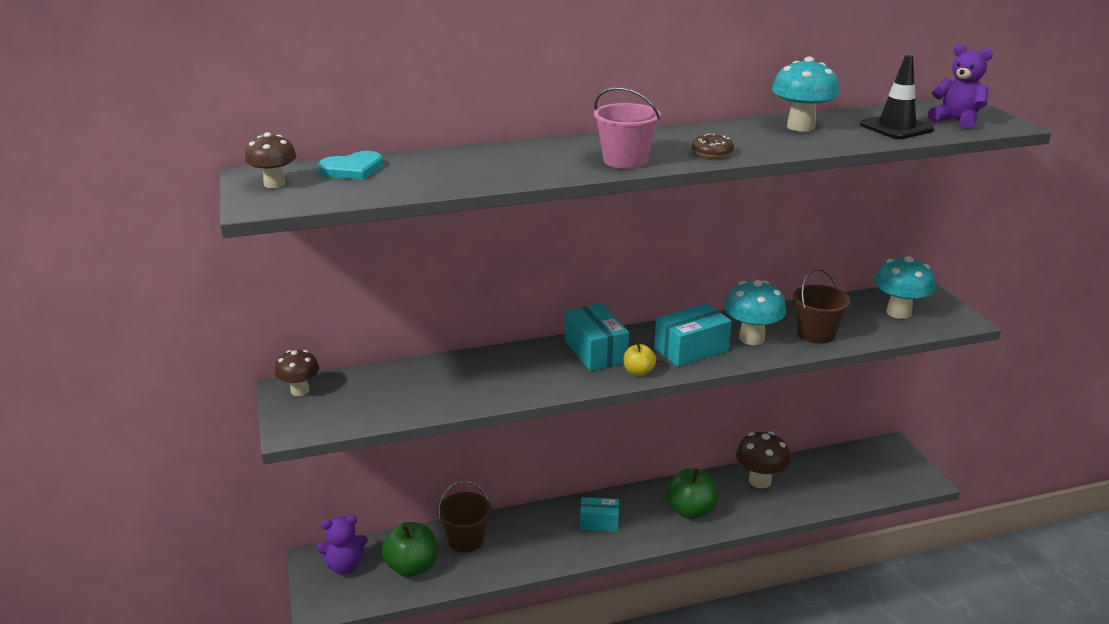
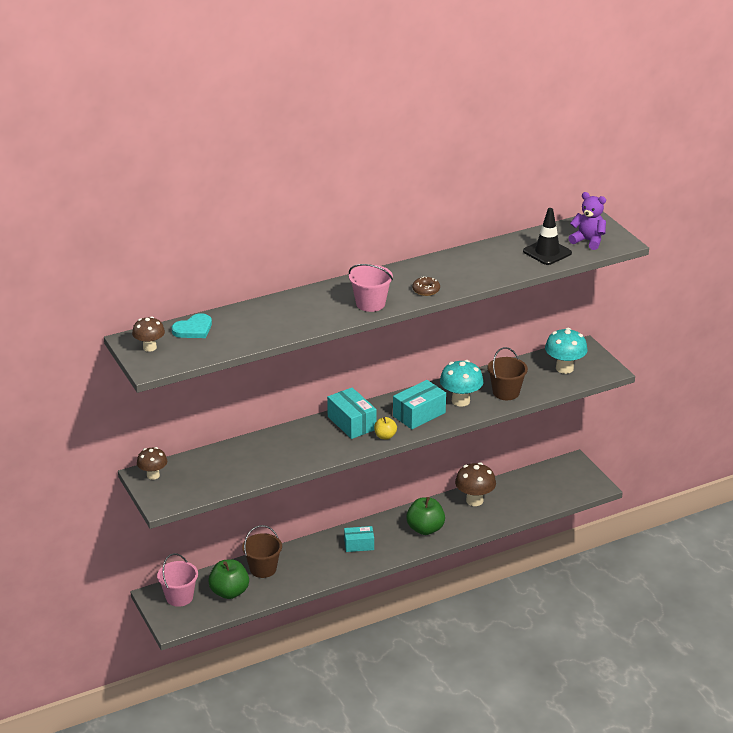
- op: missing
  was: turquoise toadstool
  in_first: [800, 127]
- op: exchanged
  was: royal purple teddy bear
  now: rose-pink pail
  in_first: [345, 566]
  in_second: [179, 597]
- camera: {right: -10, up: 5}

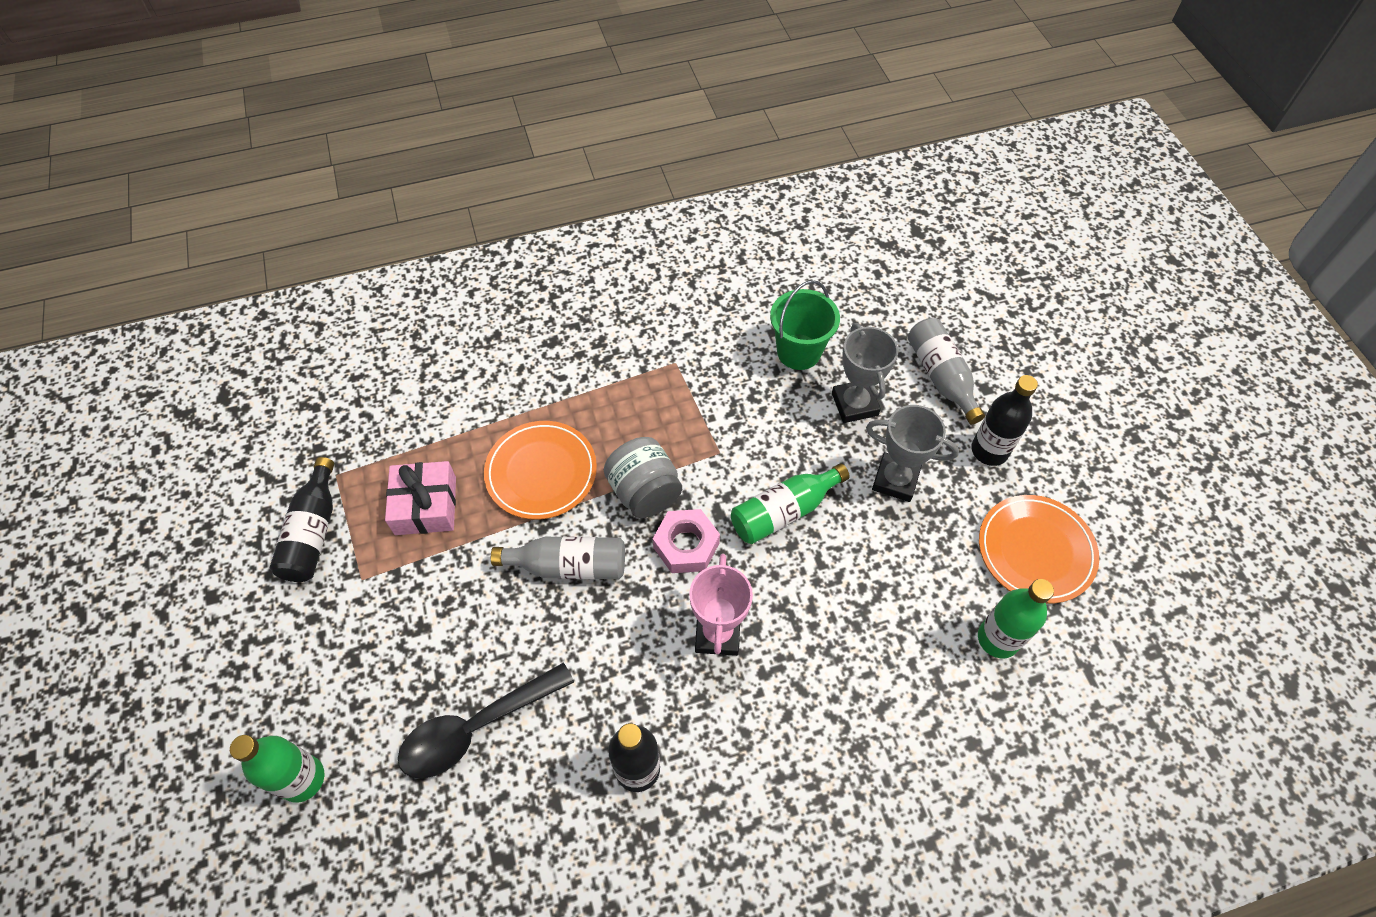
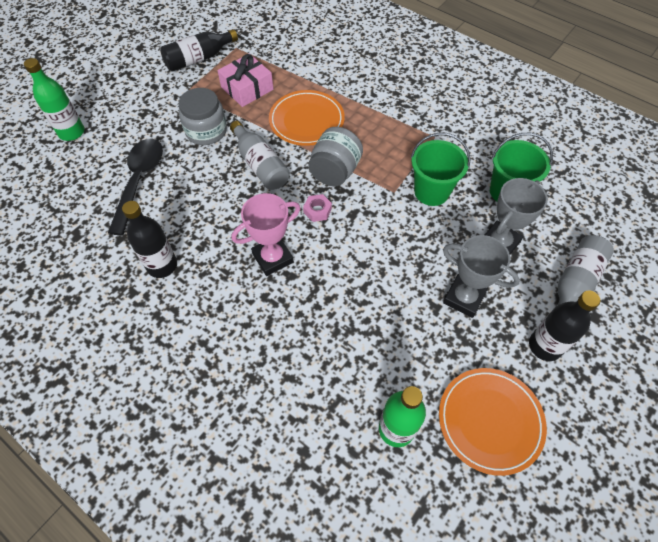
- op: spun
  was: grey award cup
  in_first: [895, 480]
  in_second: [464, 298]
  clockwise: -45
- op: missing
  was: leaf-green bottle
  in_first: [784, 511]
- op: size
  was: rose-pink hexagon nut
  in_first: [686, 545]
  in_second: [317, 210]
  ratio: 0.6
- op: spun
  was: jet-black spoon
  in_first: [476, 728]
  in_second: [139, 181]
  clockwise: 75
- op: appeared
  now: grey jar
  in_second: [206, 131]
- op: appeared
  now: leaf-green pail
  in_second: [431, 191]
- camera: {right: 55, up: 0}

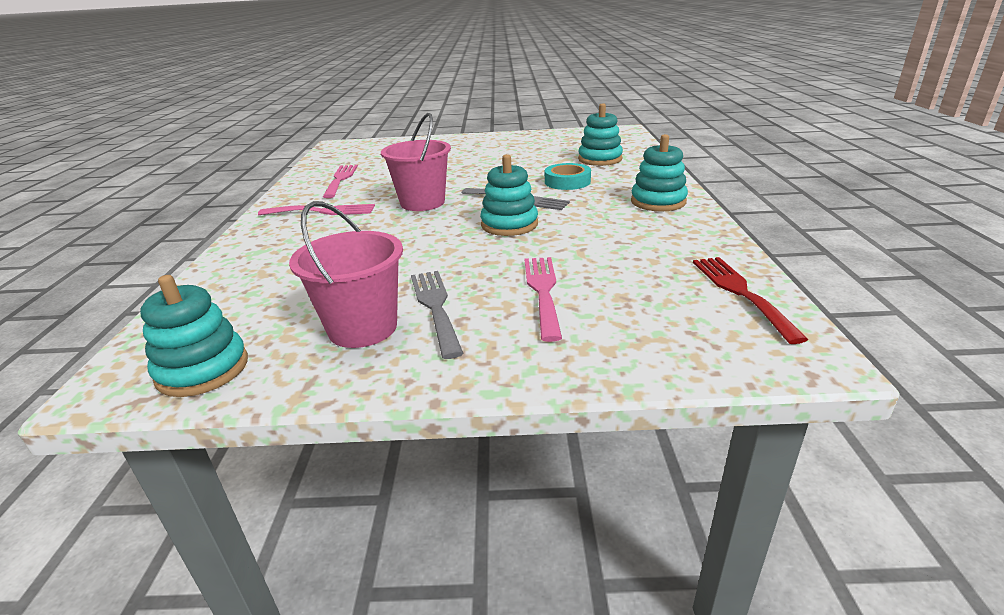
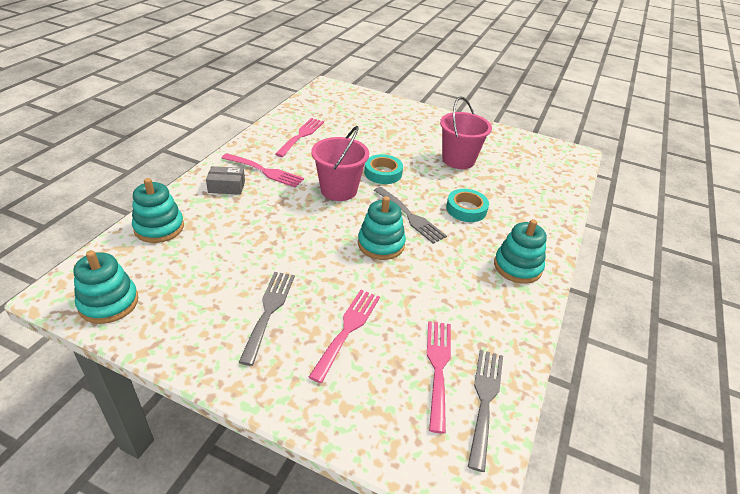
- op: relocated
  was: turquoise stacking rings
  in_first: [600, 159]
  in_second: [159, 228]
- op: relocated
  was: rose-pink pail
  in_first: [362, 328]
  in_second: [458, 160]
- op: colour
  was: red fork
  now: grey fork
  in_first: [740, 292]
  in_second: [484, 400]
- op: appeared
  now: turquoise sticky tape
  in_second: [383, 173]
- op: appeared
  now: grey package
  in_second: [226, 187]
- op: appeared
  now: rose-pink fork
  in_second: [438, 367]
- camera: {right: 20, up: 10}

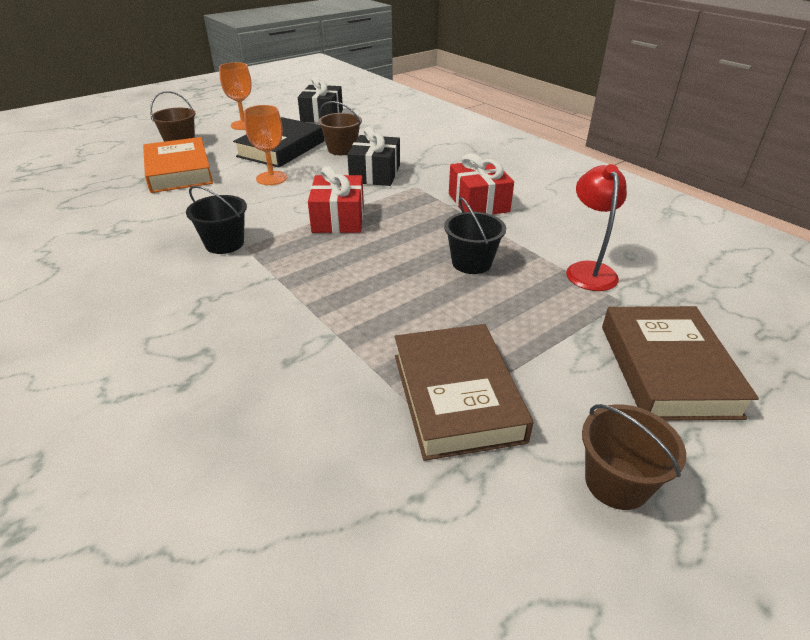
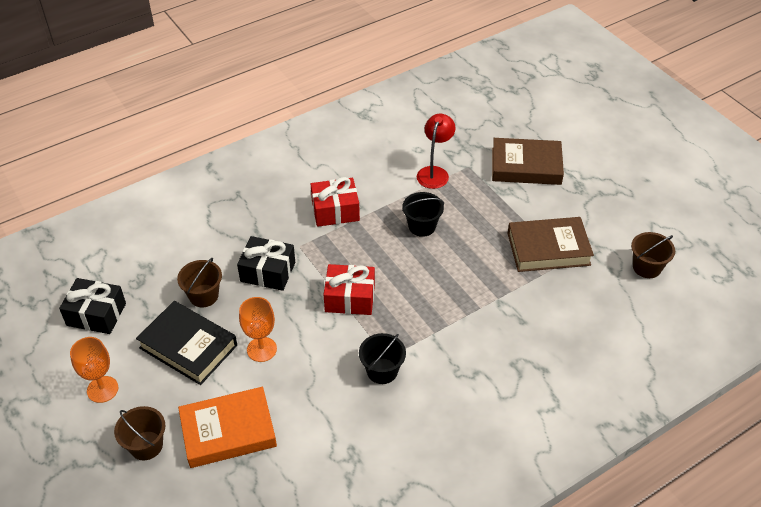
- op: spun
  was: red desk lamp
  in_first: [588, 270]
  in_second: [434, 172]
  clockwise: 105
- op: relocated
  was: russet pail
  in_first: [616, 482]
  in_second: [646, 267]
- camera: {right: -85, up: 10}

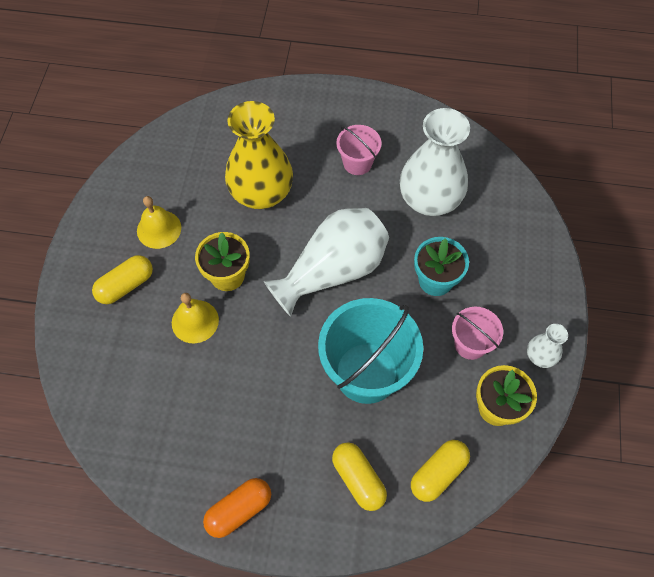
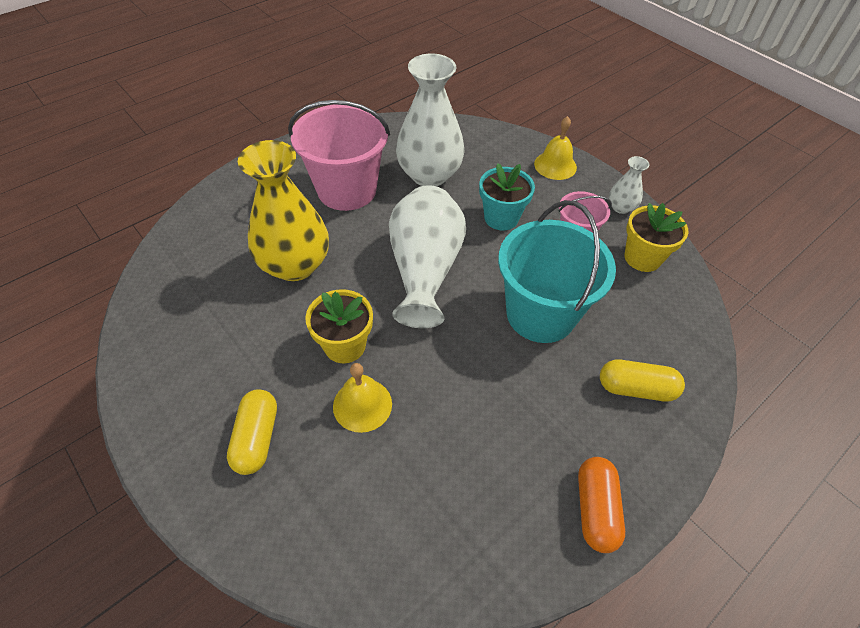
- op: size
  was: rose-pink pail
  in_first: [357, 163]
  in_second: [347, 190]
  ratio: 1.93
- op: relocated
  was: golden hand bell
  in_first: [159, 229]
  in_second: [555, 165]
- op: missing
  was: golden pill shape
  in_first: [438, 473]
- camera: {right: -50, up: -10}

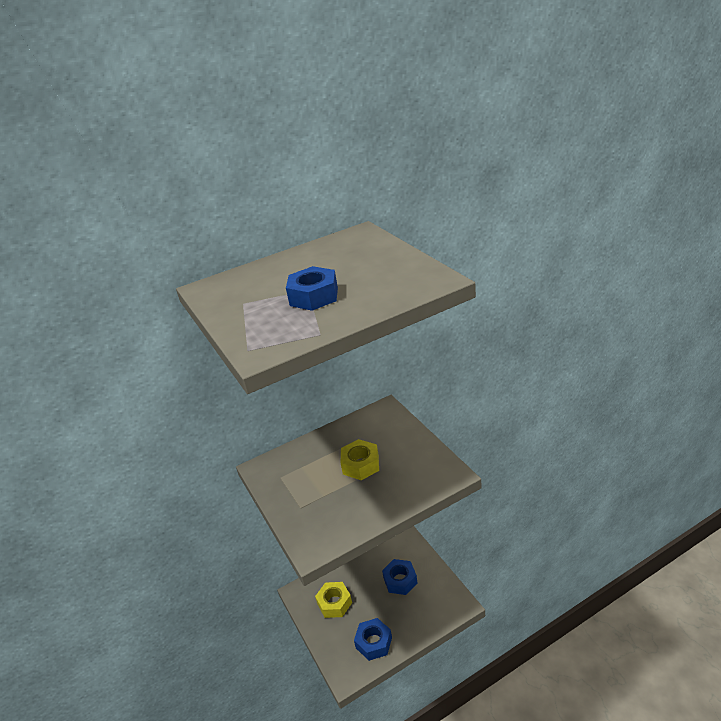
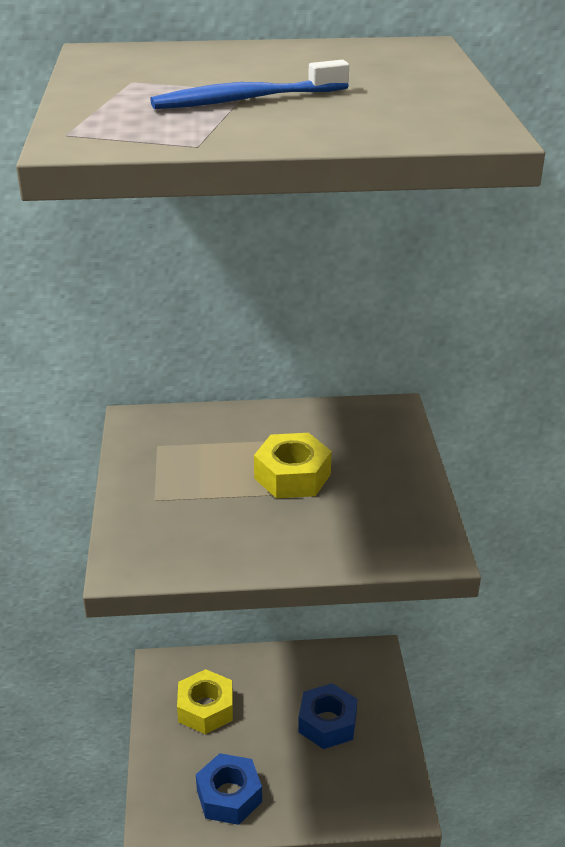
- op: exchanged
  was: cobalt hexagon nut
  now: cobalt dental brush
  in_first: [314, 296]
  in_second: [246, 100]
- camera: {right: 20, up: 0}

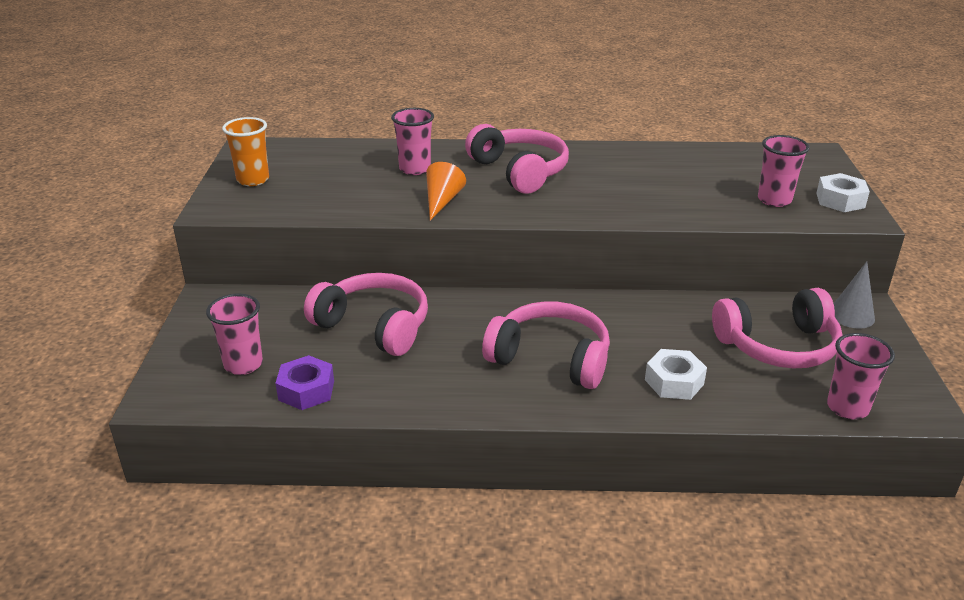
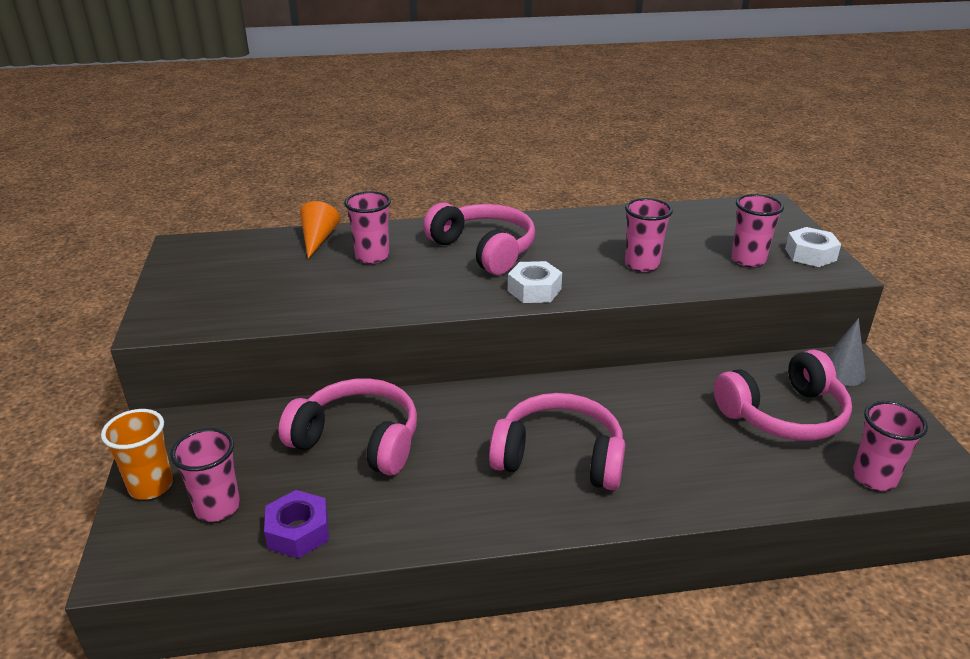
- op: relocated
  was: orange cup
  in_first: [253, 180]
  in_second: [151, 486]
- op: relocated
  was: orange solid cone
  in_first: [442, 201]
  in_second: [318, 239]
- op: relocated
  was: pure white hexagon nut
  in_first: [674, 382]
  in_second: [534, 290]
- op: appeared
  now: rose-pink cup
  in_second: [642, 264]
- camera: {right: -10, up: 0}

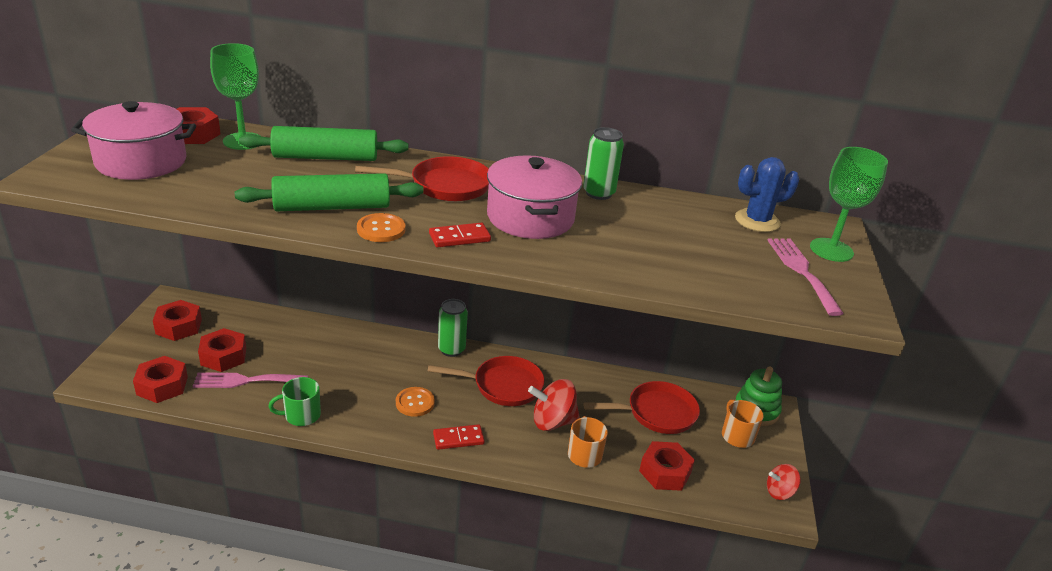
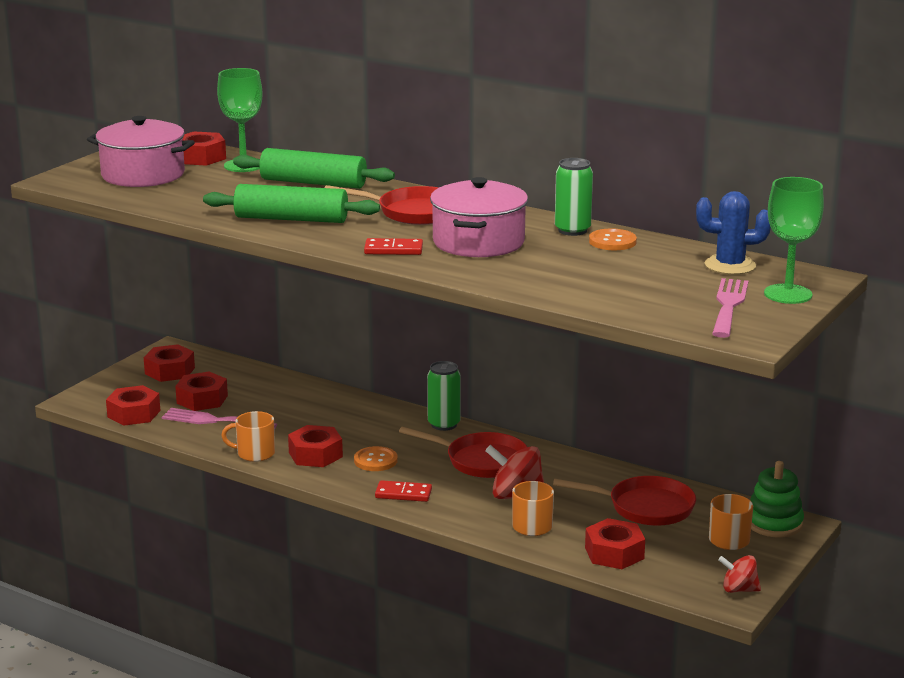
- op: relocated
  was: orange button
  in_first: [381, 229]
  in_second: [612, 241]
- op: colour
  was: leaf-green mug
  now: orange mug
  in_first: [301, 415]
  in_second: [255, 453]
- op: appeared
  now: red hexagon nut
  in_second: [315, 454]
- camera: {right: 25, up: -10}

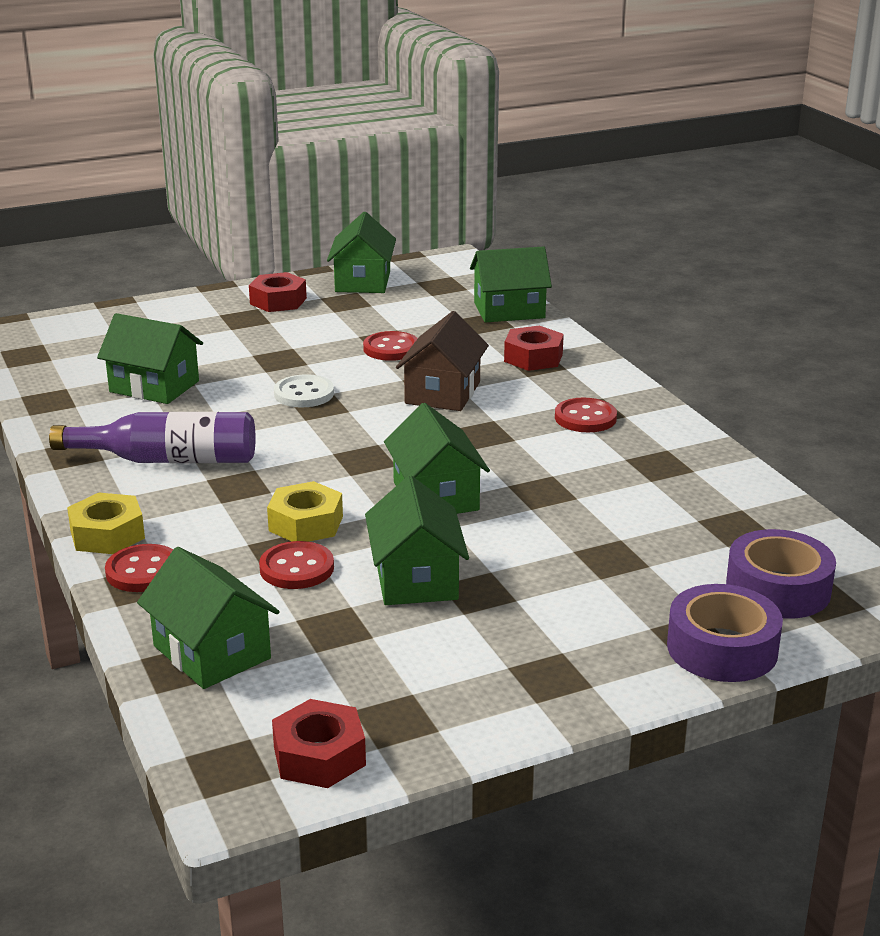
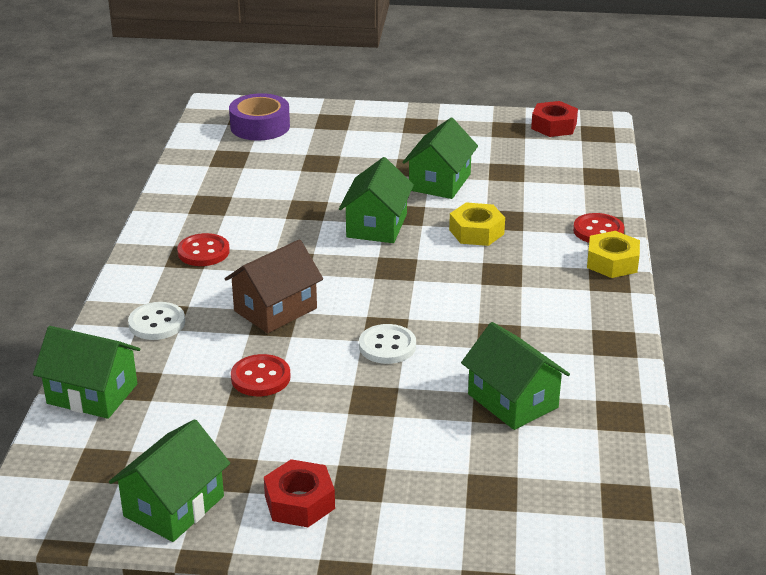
- op: exchanged
  was: red hexagon nut
  now: pure white button
  in_first: [533, 357]
  in_second: [157, 323]
- op: missing
  was: royal purple bottle
  in_first: [168, 460]
- op: missing
  was: red button
  in_first: [297, 568]
- op: missing
  was: leaf-green toy house
  in_first: [212, 652]
- op: missing
  was: royal purple sticky tape
  in_first: [722, 648]
- camera: {right: -150, up: 5}

